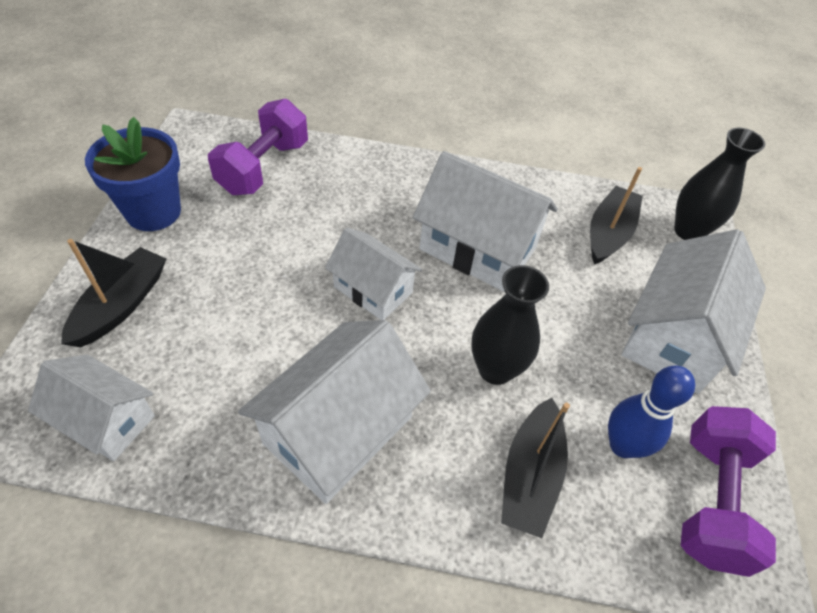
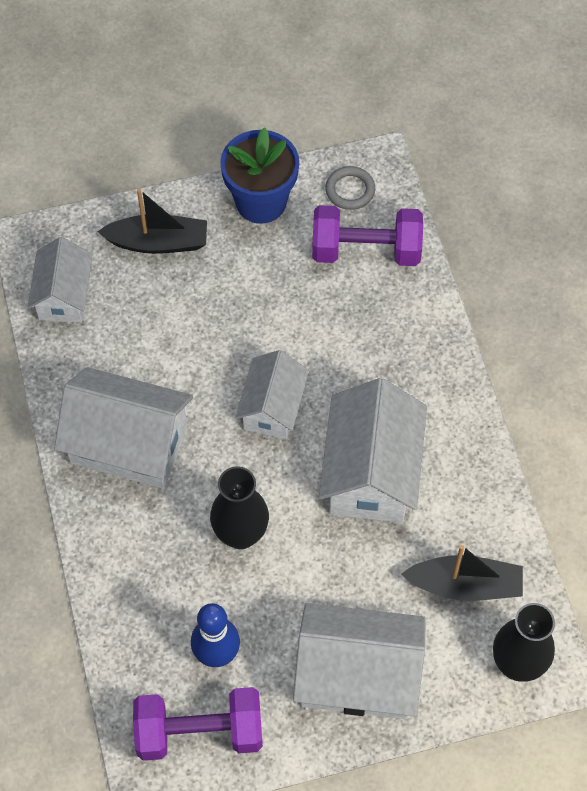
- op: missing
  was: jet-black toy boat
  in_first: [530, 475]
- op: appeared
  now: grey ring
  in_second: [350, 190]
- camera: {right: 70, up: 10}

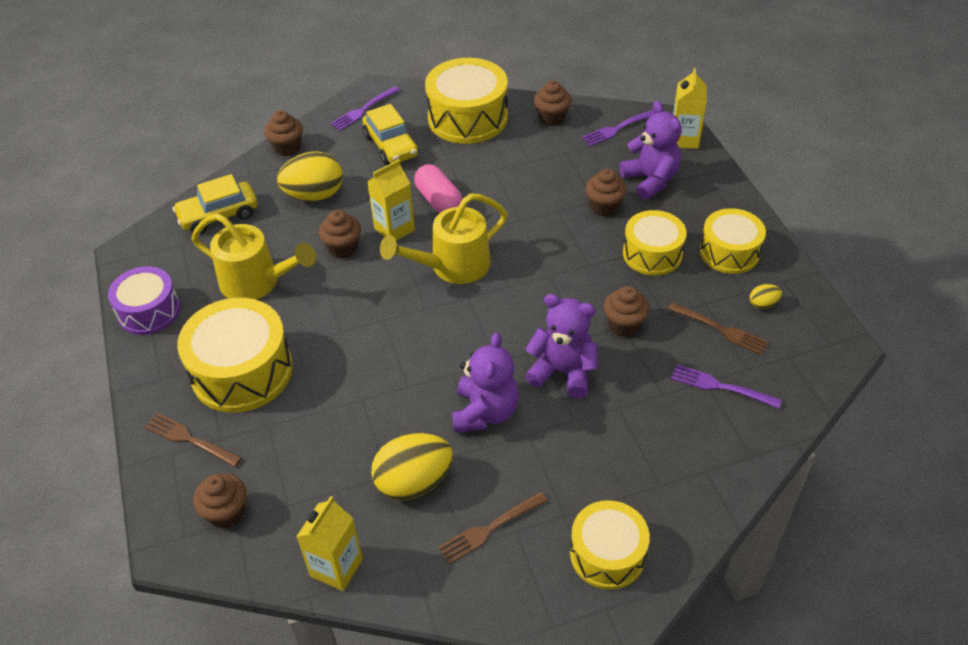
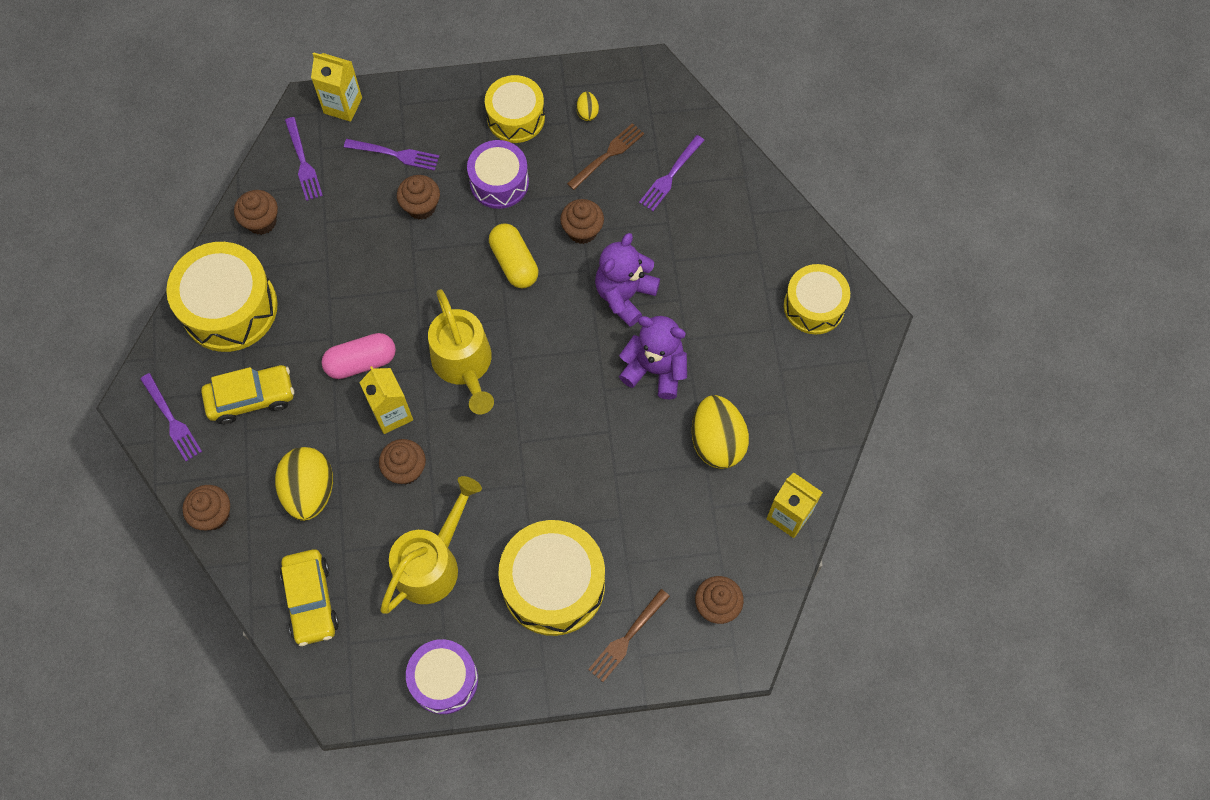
- op: exchanged
  was: royal purple teddy bear
  now: royal purple fork
  in_first: [650, 180]
  in_second: [395, 154]
- op: colour
  was: golden drum
  now: royal purple drum
  in_first: [652, 254]
  in_second: [499, 182]
- op: missing
  was: russet fork
  in_first: [490, 528]
- op: appeared
  now: golden pill shape
  in_second: [514, 263]
- camera: {right: -80, up: 20}

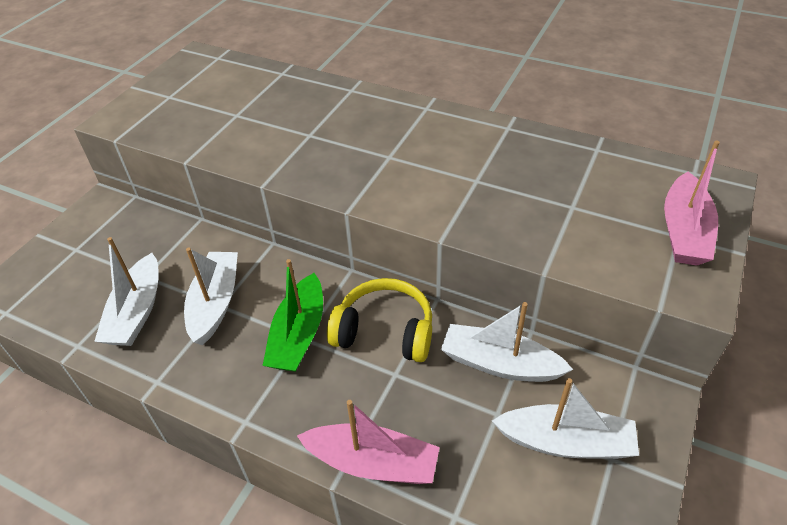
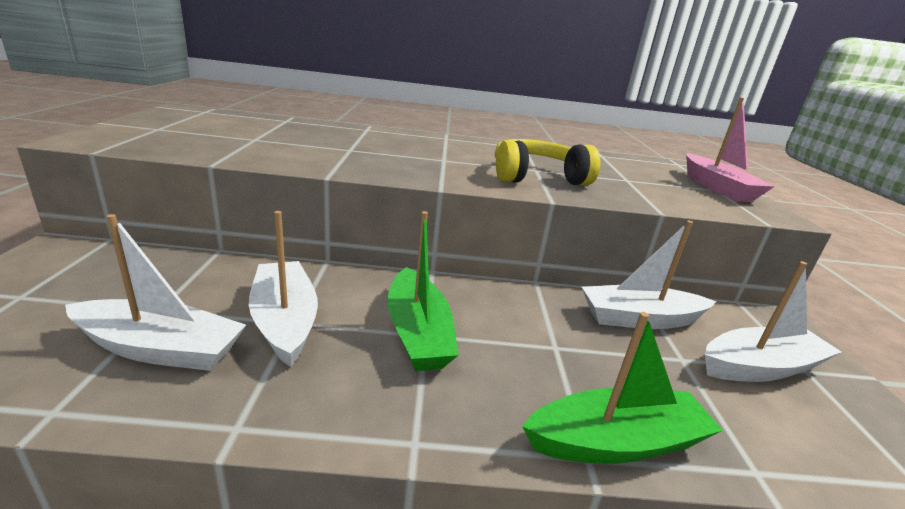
- op: spun
  was: pure white toy boat
  in_first: [137, 312]
  in_second: [160, 349]
  clockwise: -60
- op: relocated
  was: golden headset
  in_first: [385, 331]
  in_second: [537, 177]
- op: colour
  was: rose-pink toy boat
  now: leaf-green toy boat
  in_first: [372, 463]
  in_second: [616, 442]
- camera: {right: -30, up: -20}

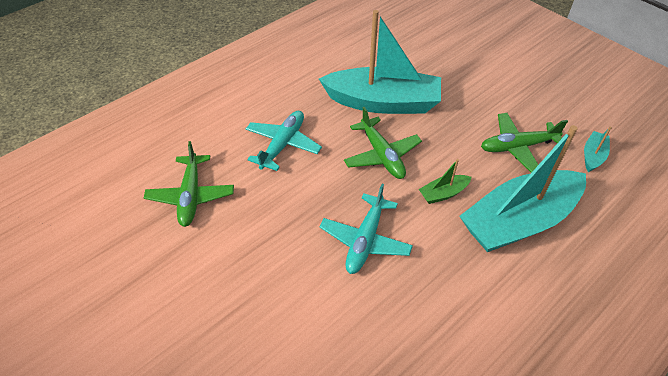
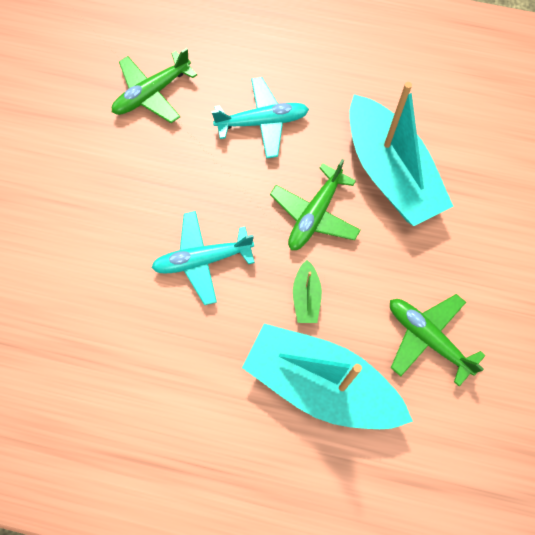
- op: missing
  was: turquoise toy boat
  in_first: [593, 156]
- op: spun
  was: leaf-green toy boat
  in_first: [443, 193]
  in_second: [306, 297]
  clockwise: -120
- camera: {right: 55, up: 20}

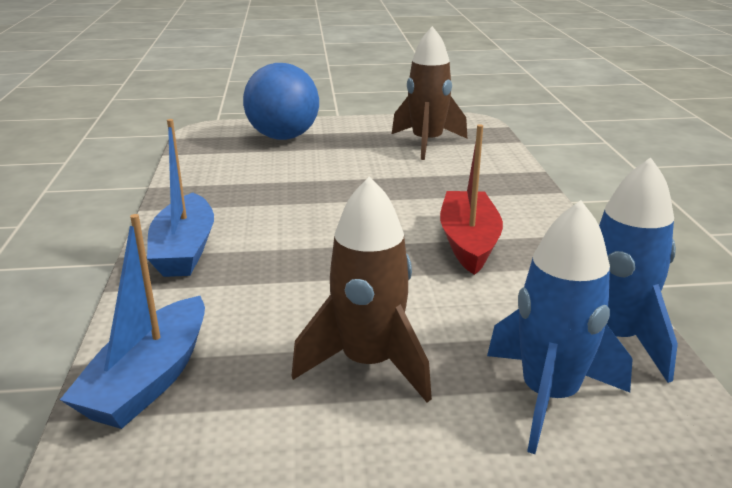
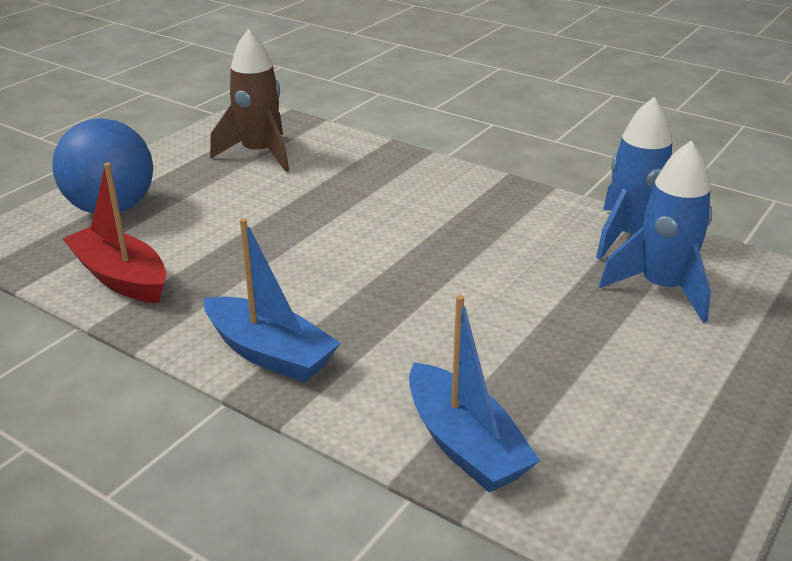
- op: relocated
  was: red toy boat
  in_first: [468, 242]
  in_second: [121, 277]
- op: missing
  was: russet rocket
  in_first: [369, 364]
- camera: {right: -50, up: 5}

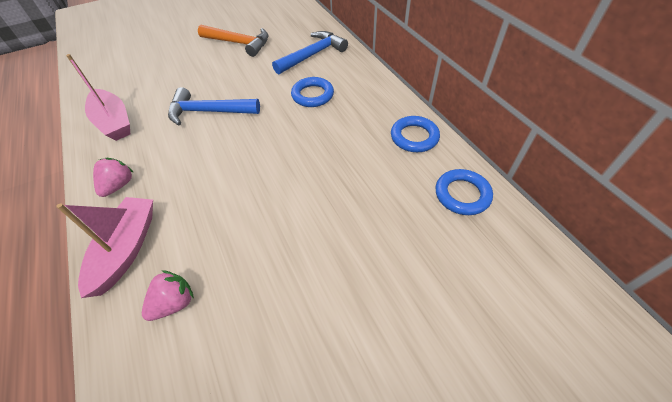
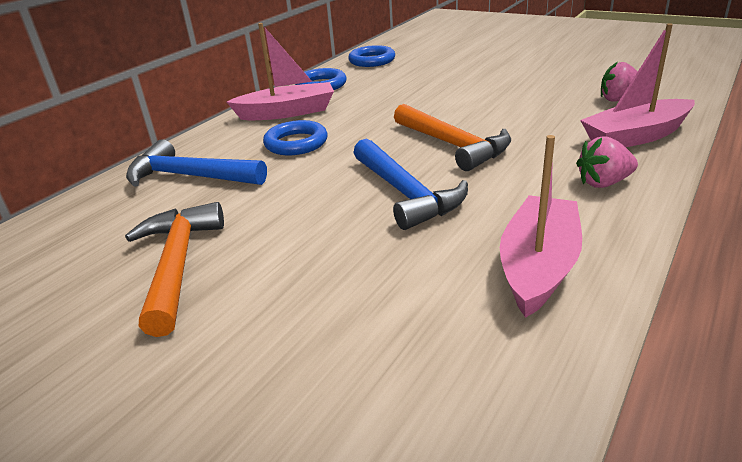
- op: appeared
  now: rose-pink toy boat
  in_second: [287, 112]
- op: appeared
  now: orange claw hammer
  in_second: [453, 145]
- camera: {right: -120, up: -20}

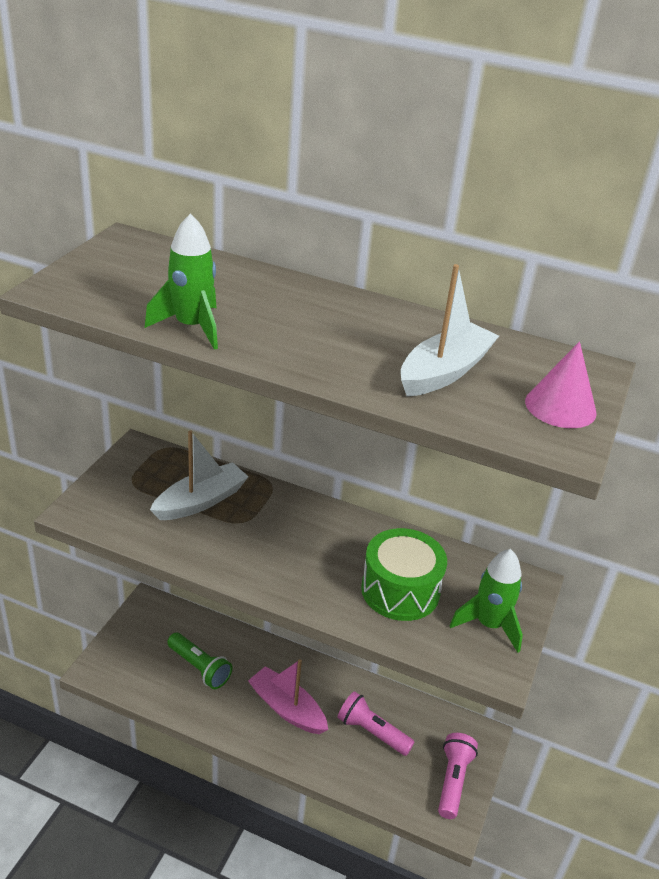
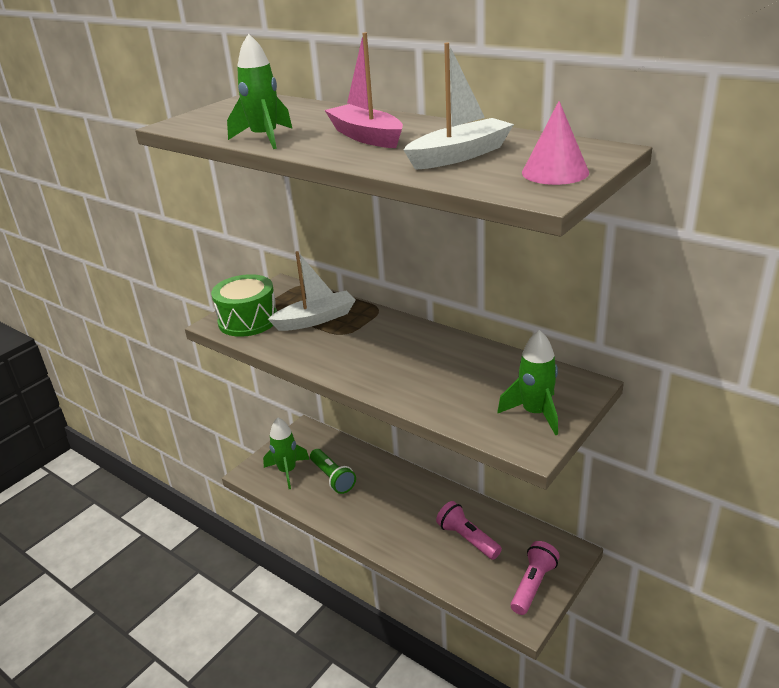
- op: relocated
  was: leaf-green drum
  in_first: [400, 590]
  in_second: [248, 320]
- op: relocated
  was: rose-pink toy boat
  in_first: [287, 708]
  in_second: [366, 137]
- op: appeared
  now: leaf-green rocket
  in_second: [287, 471]
- camera: {right: 20, up: -5}

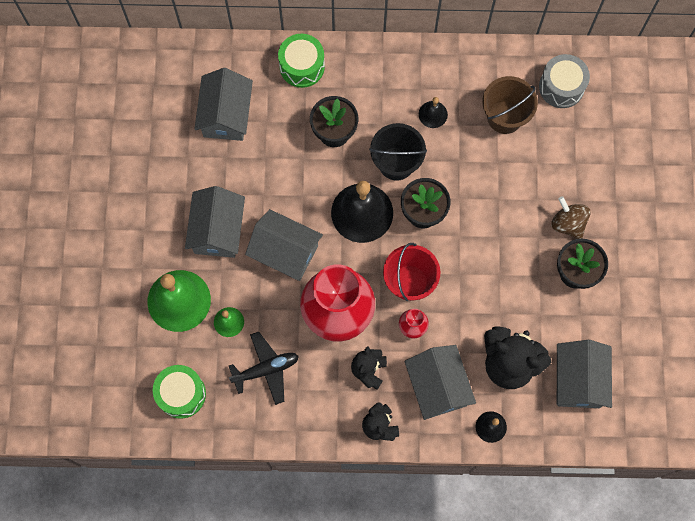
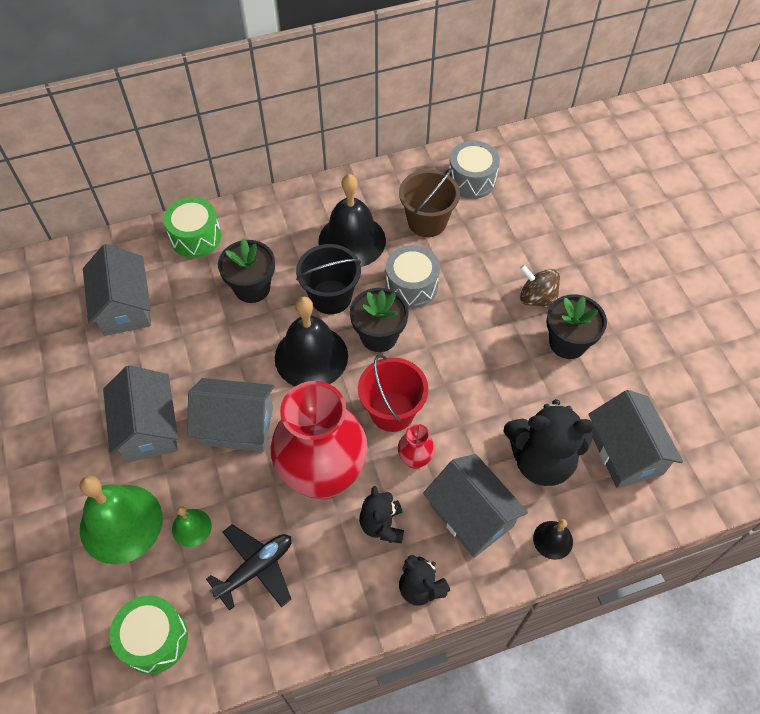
- op: size
  was: jet-black hand bell
  in_first: [433, 114]
  in_second: [352, 240]
  ratio: 2.09
- op: appeared
  now: grey drum
  in_second: [411, 286]
- camera: {right: -20, up: -15}

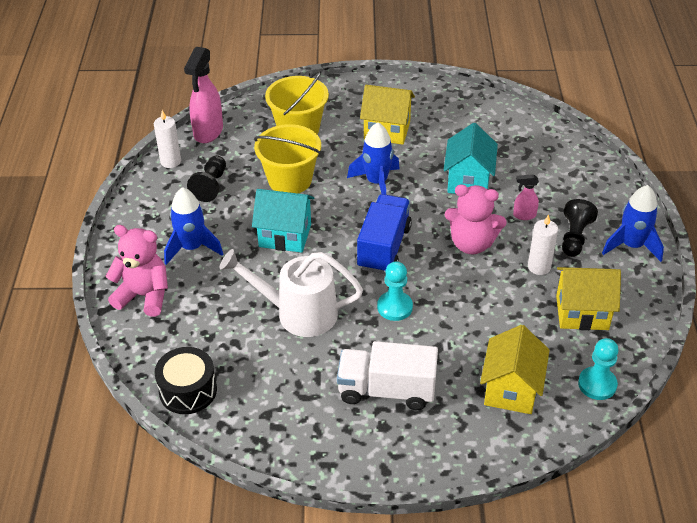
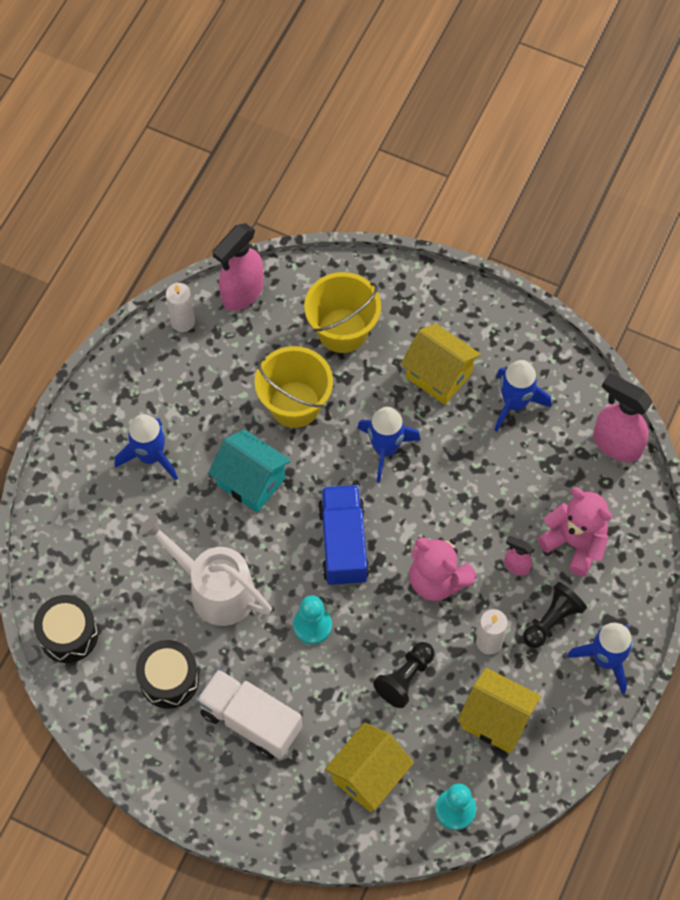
- op: missing
  was: turquoise toy house
  in_first: [468, 181]
- op: relocated
  was: jet-black game pawn
  in_first: [210, 186]
  in_second: [405, 678]
- op: spun
  was: cobalt lorry
  in_first: [384, 248]
  in_second: [343, 544]
  clockwise: -45
- op: relocated
  was: rose-pink teddy bear
  in_first: [144, 296]
  in_second: [575, 543]
- op: appeared
  now: cobalt rocket
  in_second: [514, 403]
- op: appeared
  now: rose-pink sprayer
  in_second: [616, 444]
- op: appeared
  now: jet-black drum
  in_second: [169, 679]
- camera: {right: 25, up: 20}

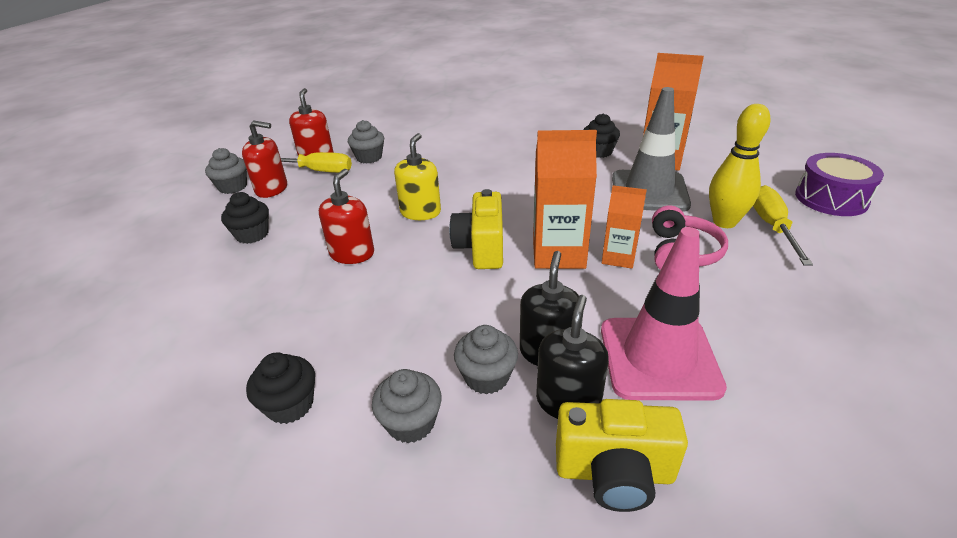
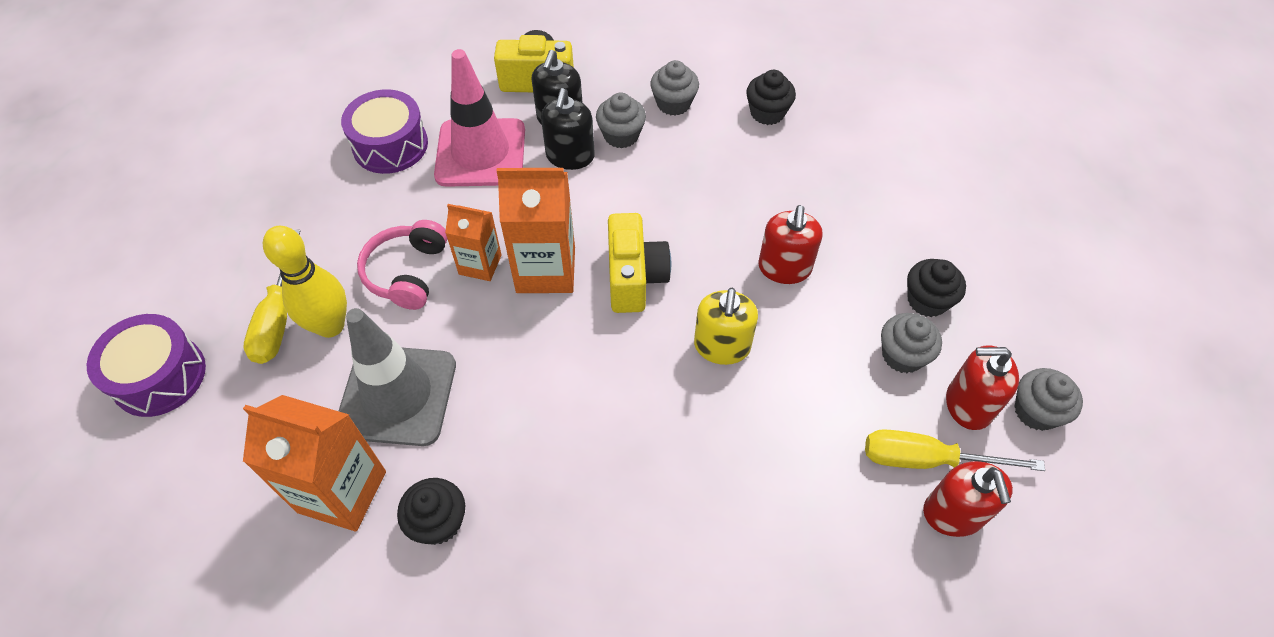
- op: relocated
  was: grey cupcake
  in_first: [369, 157]
  in_second: [902, 355]
- op: appeared
  now: royal purple drum
  in_second: [390, 145]
- camera: {right: 175, up: 20}

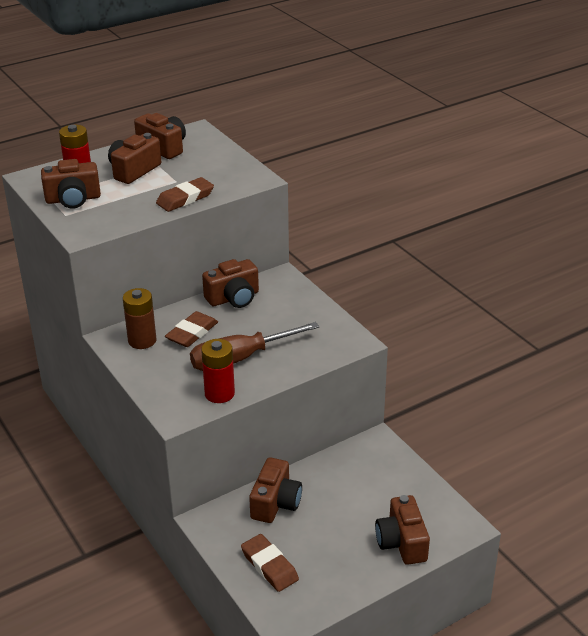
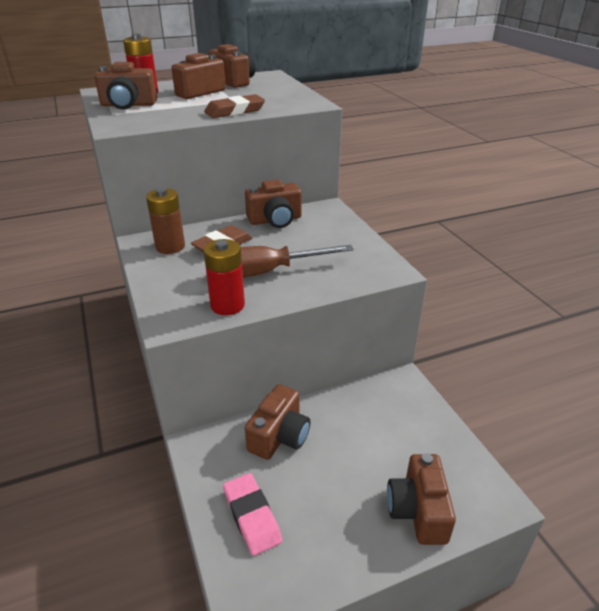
- op: colour
  was: russet gum eraser
  now: rose-pink gum eraser
  in_first: [269, 566]
  in_second: [252, 516]
- camera: {right: 10, up: 0}

